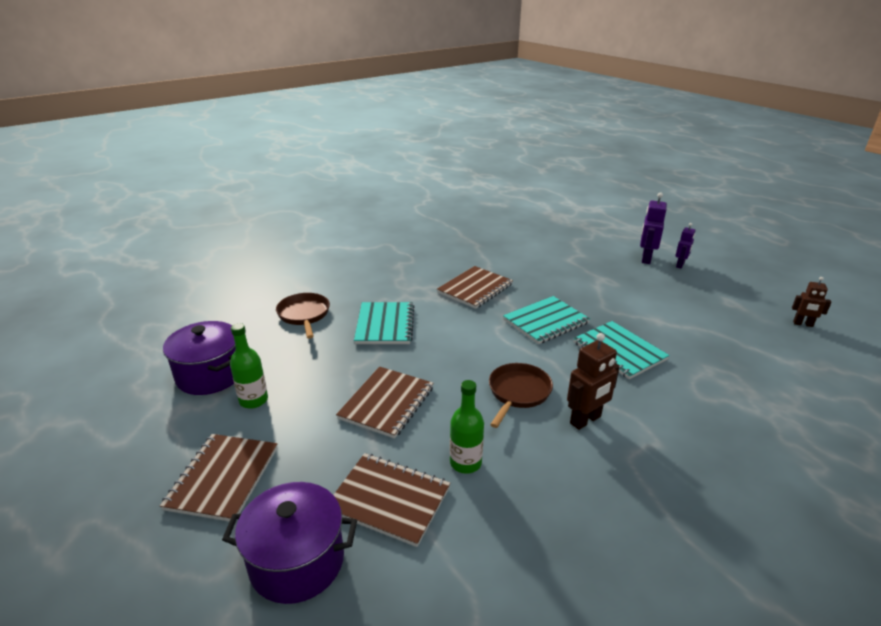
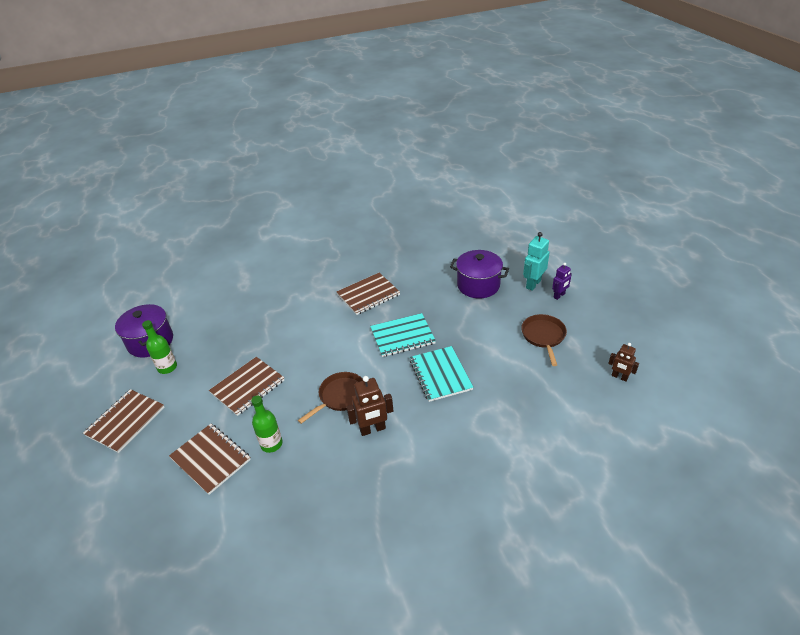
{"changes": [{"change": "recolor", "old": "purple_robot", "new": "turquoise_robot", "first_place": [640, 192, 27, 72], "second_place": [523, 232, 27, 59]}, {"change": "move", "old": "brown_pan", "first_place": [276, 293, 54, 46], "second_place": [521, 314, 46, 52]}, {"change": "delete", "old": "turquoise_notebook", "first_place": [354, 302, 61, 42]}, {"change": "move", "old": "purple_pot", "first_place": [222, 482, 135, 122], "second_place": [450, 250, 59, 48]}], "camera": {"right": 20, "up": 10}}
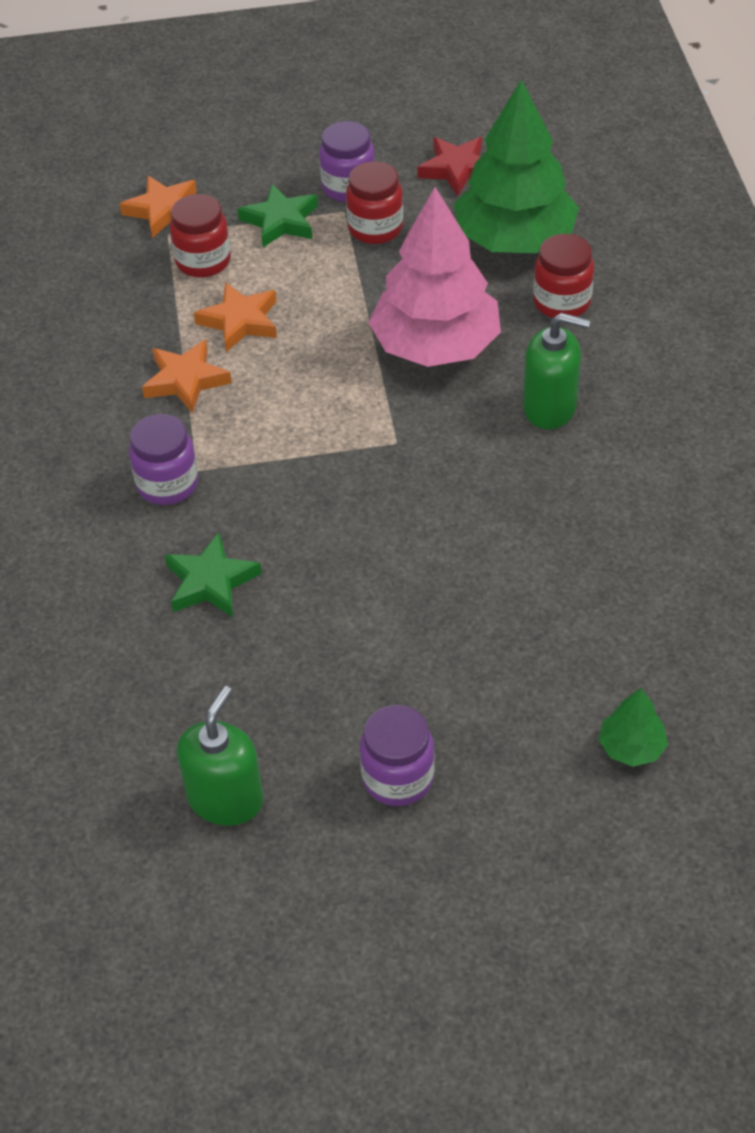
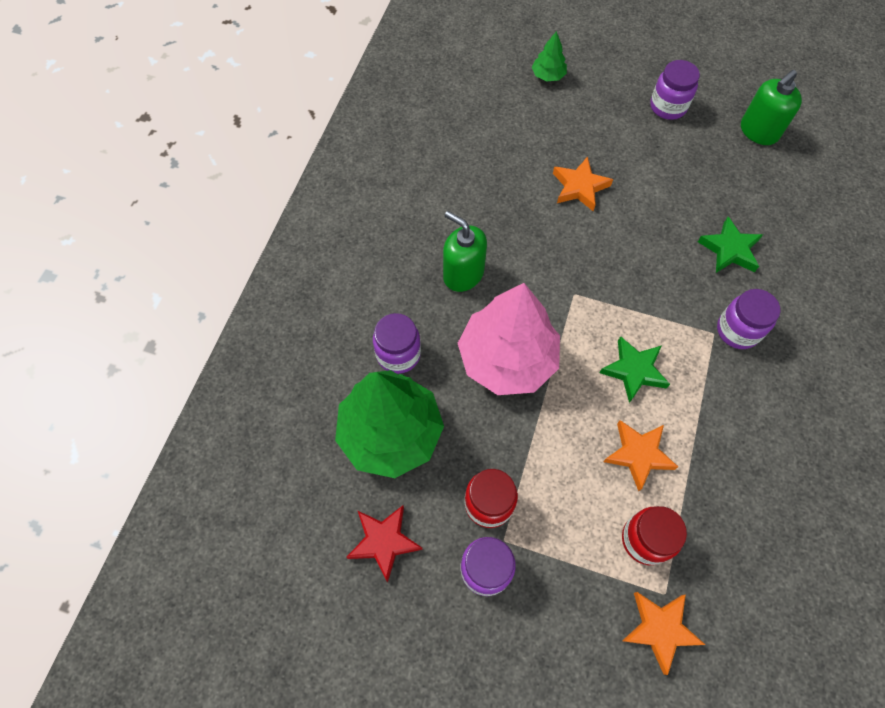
{"changes": [{"change": "move", "old": "green_star", "first_place": [237, 184, 81, 63], "second_place": [600, 336, 70, 67]}, {"change": "recolor", "old": "red_jar", "new": "purple_jar", "first_place": [533, 234, 61, 84], "second_place": [373, 313, 48, 61]}, {"change": "move", "old": "orange_star", "first_place": [142, 339, 90, 74], "second_place": [553, 156, 60, 55]}], "camera": {"right": -155, "up": 15}}
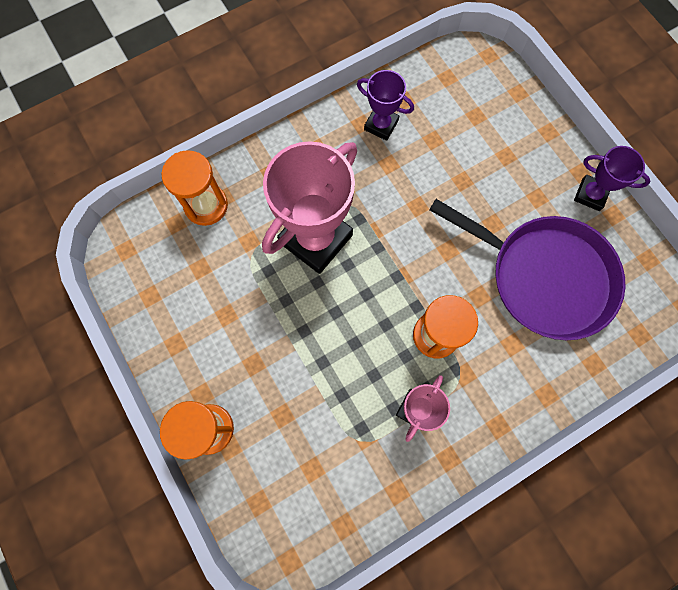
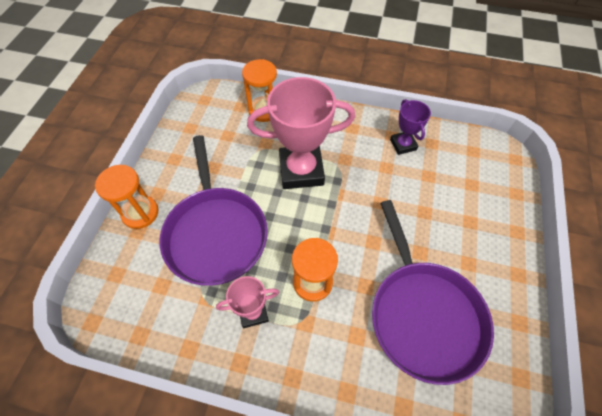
{"changes": [{"change": "delete", "old": "purple_trophy", "first_place": [574, 146, 76, 65]}, {"change": "insert", "new": "purple_pan", "second_place": [159, 135, 109, 151]}], "camera": {"right": 45, "up": -15}}
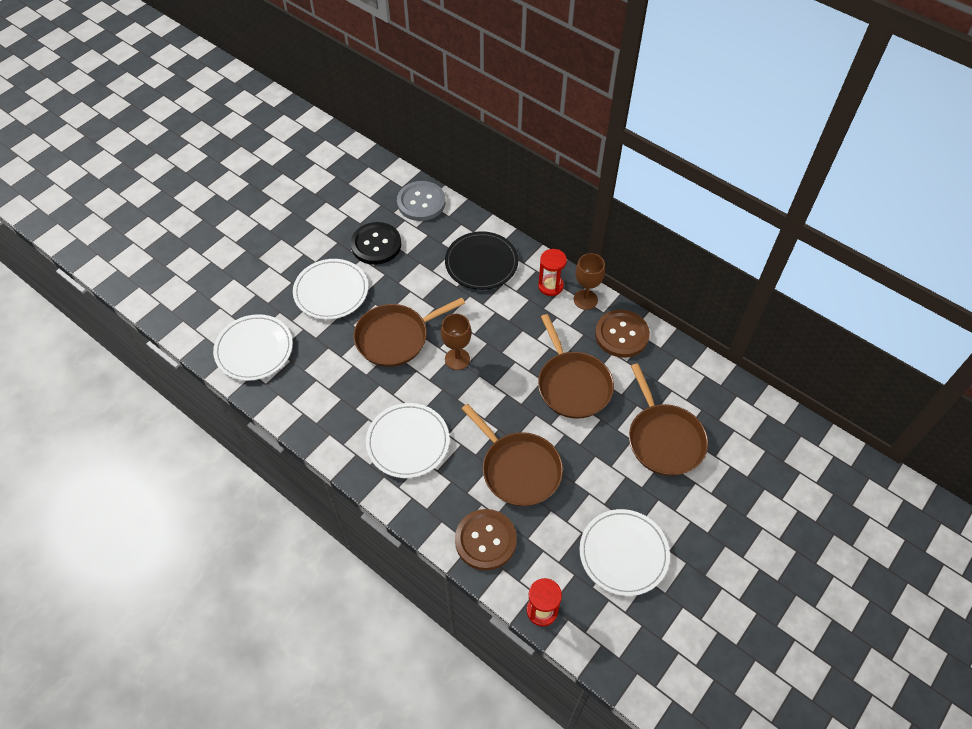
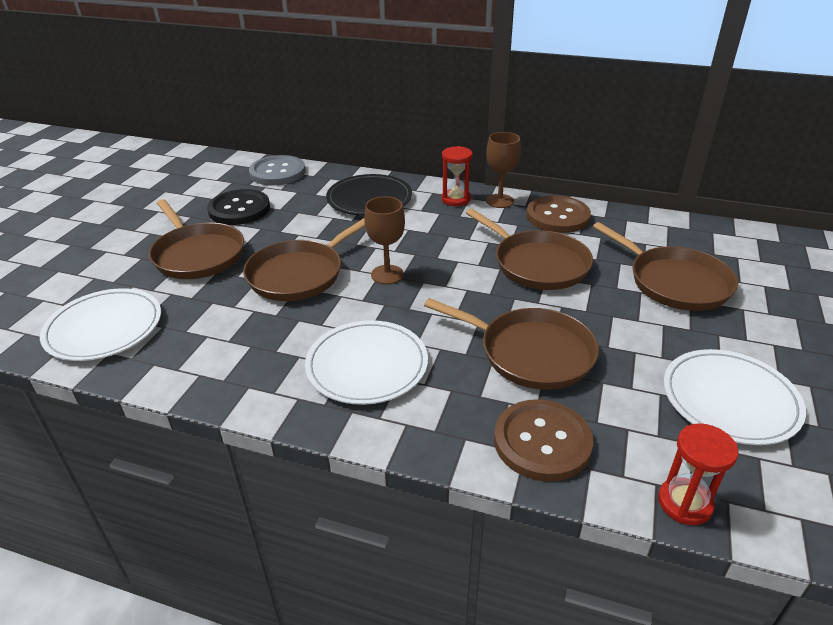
{"changes": [{"change": "replace", "old": "white_plate", "new": "brown_pan", "first_place": [293, 259, 75, 61], "second_place": [149, 199, 95, 80]}], "camera": {"right": -20, "up": -20}}
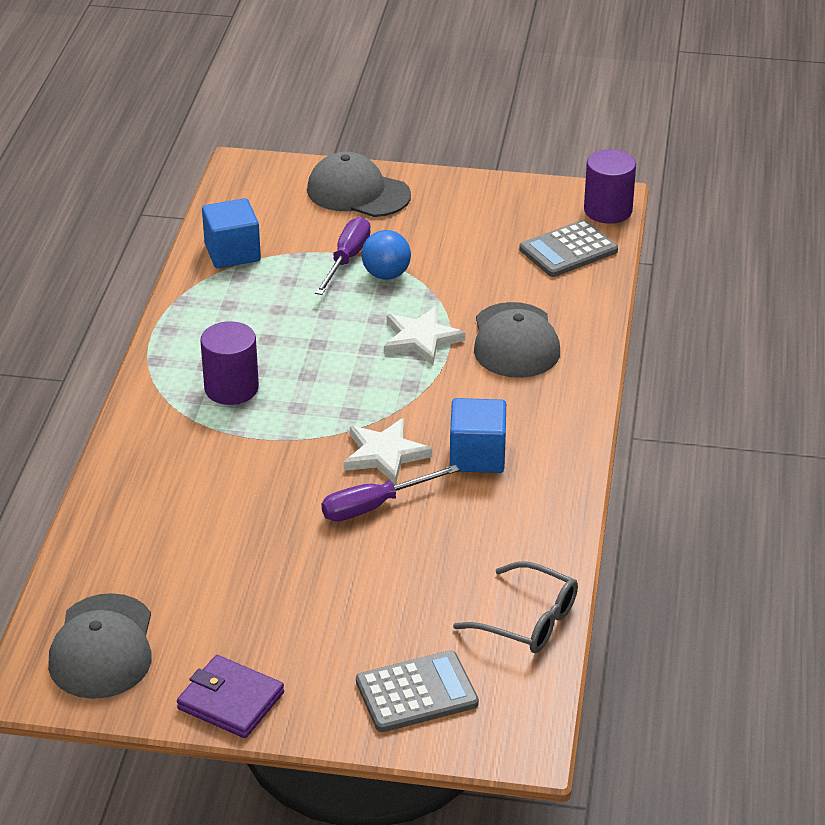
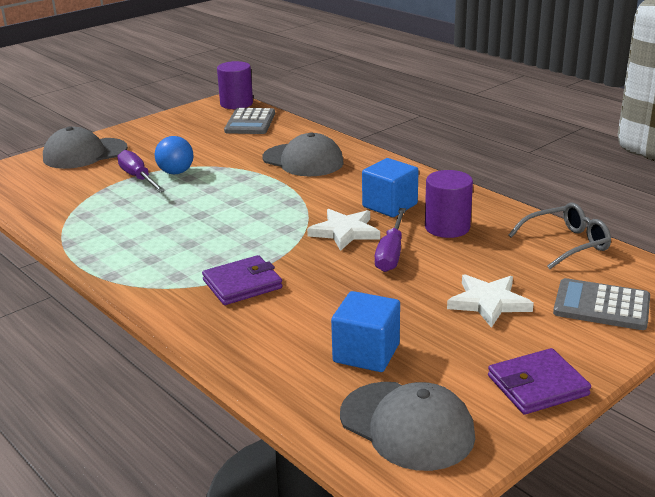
{"changes": [{"change": "move", "old": "blue_cube", "first_place": [202, 198, 59, 70], "second_place": [331, 291, 69, 81]}, {"change": "move", "old": "white_star", "first_place": [384, 307, 82, 58], "second_place": [447, 274, 87, 54]}, {"change": "move", "old": "purple_cylinder", "first_place": [200, 321, 59, 84], "second_place": [425, 170, 48, 68]}, {"change": "rotate", "old": "grey_calculator", "first_place": [356, 650, 123, 82], "second_place": [553, 278, 97, 52], "degrees": -90}, {"change": "insert", "new": "purple_wallet", "second_place": [202, 255, 81, 50]}], "camera": {"right": -50, "up": -10}}
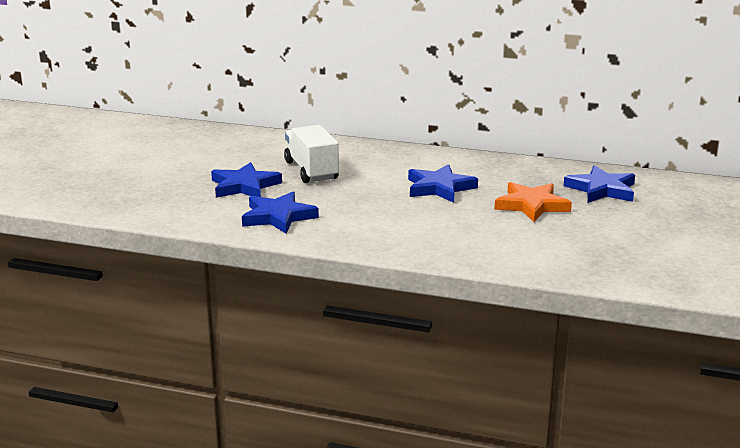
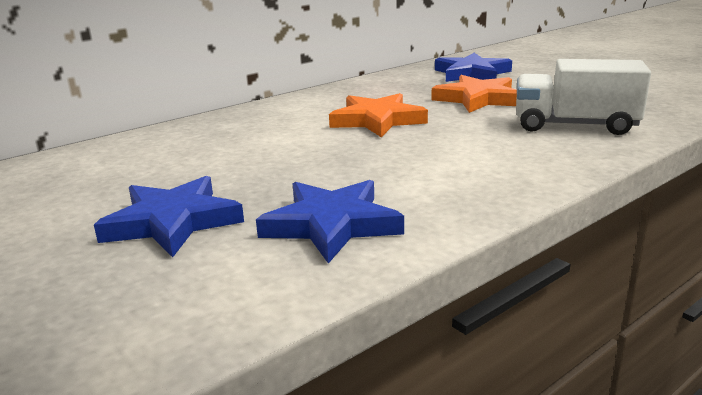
{"changes": [{"change": "move", "old": "white_truck", "first_place": [284, 125, 55, 58], "second_place": [516, 59, 135, 76]}, {"change": "recolor", "old": "blue_star", "new": "orange_star", "first_place": [408, 164, 70, 39], "second_place": [329, 93, 99, 44]}], "camera": {"right": -55, "up": 0}}
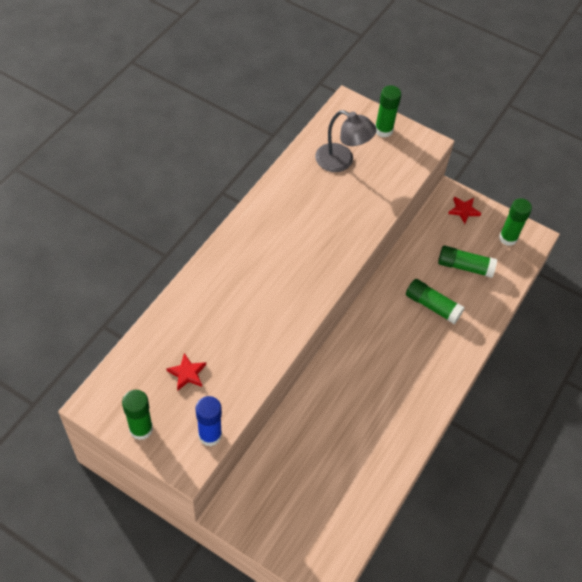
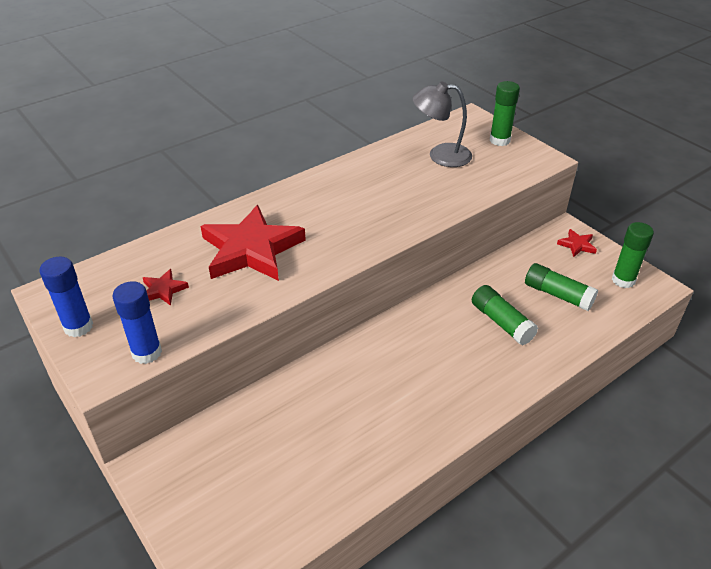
{"changes": [{"change": "rotate", "old": "grey_lamp", "first_place": [315, 110, 62, 62], "second_place": [413, 81, 59, 86], "degrees": 135}, {"change": "recolor", "old": "green_glue_stick", "new": "blue_glue_stick", "first_place": [122, 390, 31, 50], "second_place": [40, 256, 53, 81]}, {"change": "insert", "new": "red_star", "second_place": [201, 205, 105, 76]}], "camera": {"right": 25, "up": -15}}
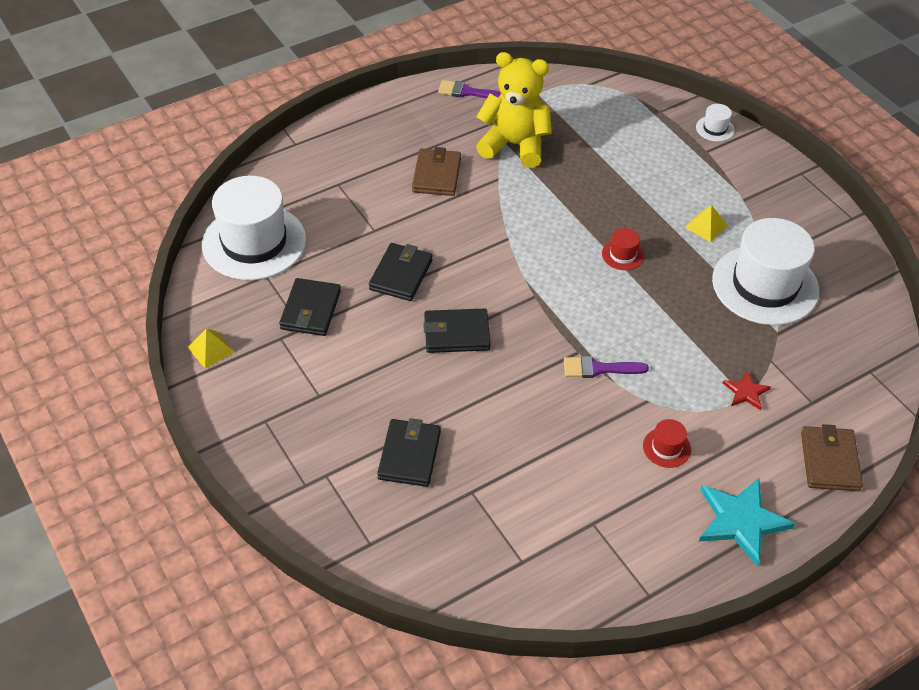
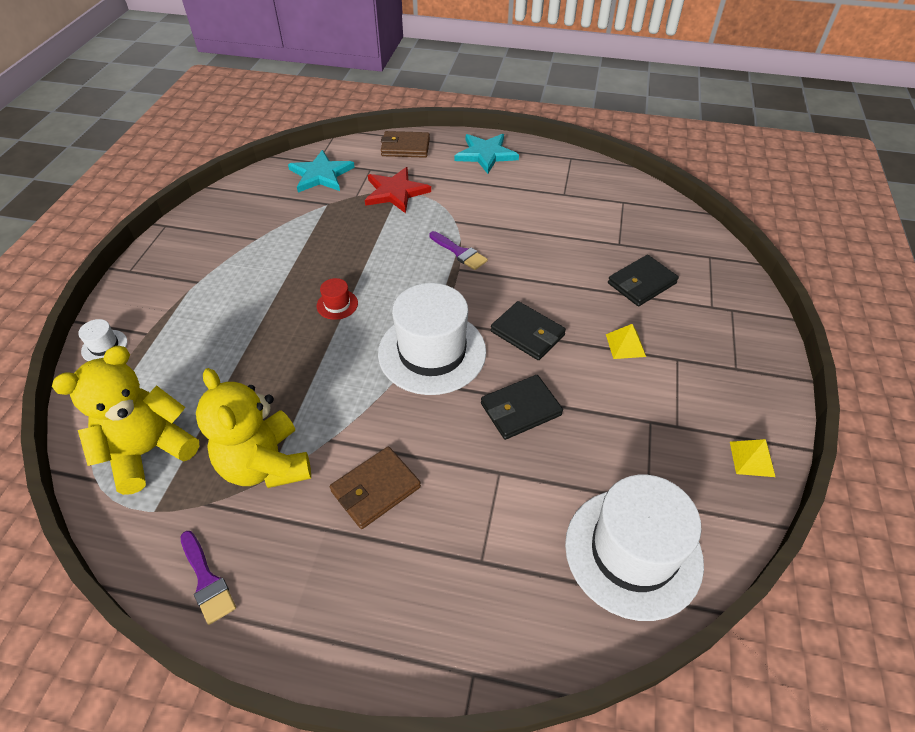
{"changes": [{"change": "move", "old": "yellow_pyramid", "first_place": [685, 205, 43, 37], "second_place": [606, 324, 40, 35]}, {"change": "move", "old": "white_hat", "first_place": [712, 218, 107, 107], "second_place": [378, 283, 108, 112]}, {"change": "delete", "old": "black_wallet", "first_place": [279, 278, 62, 58]}, {"change": "resize", "old": "red_star", "first_place": [723, 371, 48, 39], "second_place": [365, 167, 66, 46], "factor": 1.9}, {"change": "delete", "old": "red_hat", "first_place": [643, 419, 48, 49]}, {"change": "rotate", "old": "brown_wallet", "first_place": [801, 424, 62, 67], "second_place": [381, 131, 49, 27], "degrees": 45}, {"change": "insert", "new": "turquoise_star", "second_place": [288, 150, 67, 43]}, {"change": "insert", "new": "yellow_teddy_bear", "second_place": [52, 346, 147, 149]}], "camera": {"right": -135, "up": 0}}
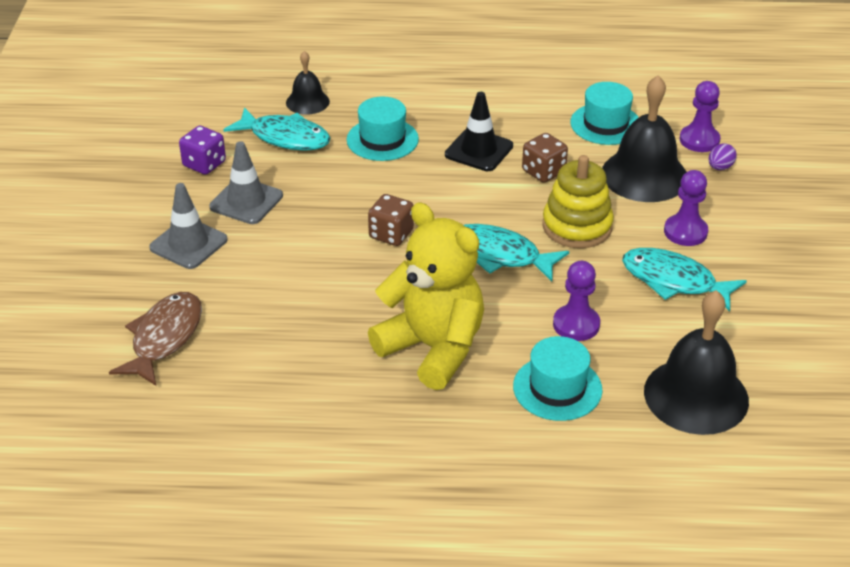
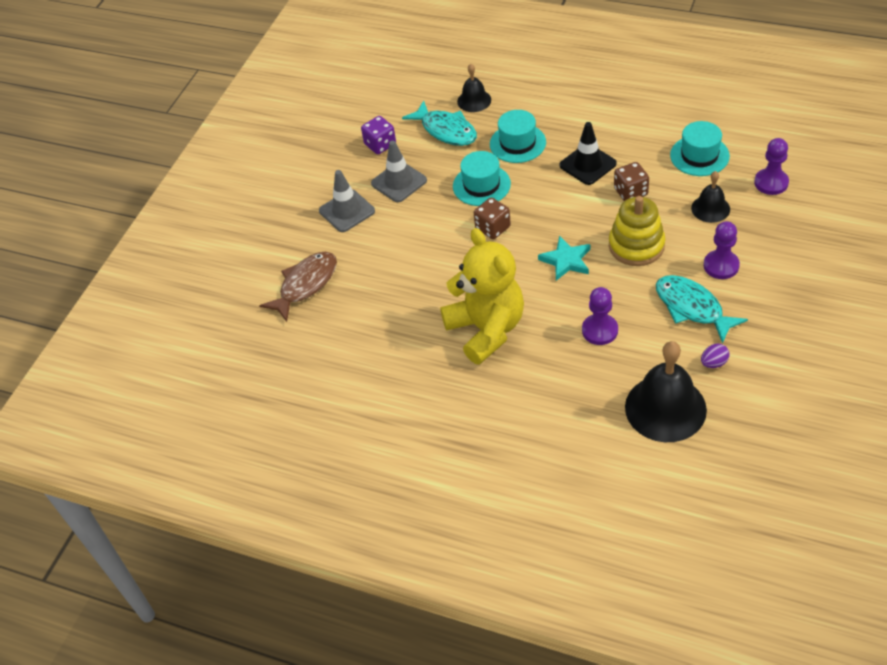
{"changes": [{"change": "resize", "old": "black_bell", "first_place": [602, 76, 84, 126], "second_place": [691, 171, 39, 52], "factor": 0.54}, {"change": "move", "old": "purple_egg", "first_place": [709, 143, 28, 27], "second_place": [701, 343, 28, 25]}, {"change": "replace", "old": "turquoise_fish", "new": "turquoise_star", "first_place": [464, 224, 105, 57], "second_place": [538, 236, 52, 45]}, {"change": "move", "old": "turquoise_hat", "first_place": [513, 336, 90, 85], "second_place": [453, 151, 58, 55]}], "camera": {"right": 25, "up": 10}}
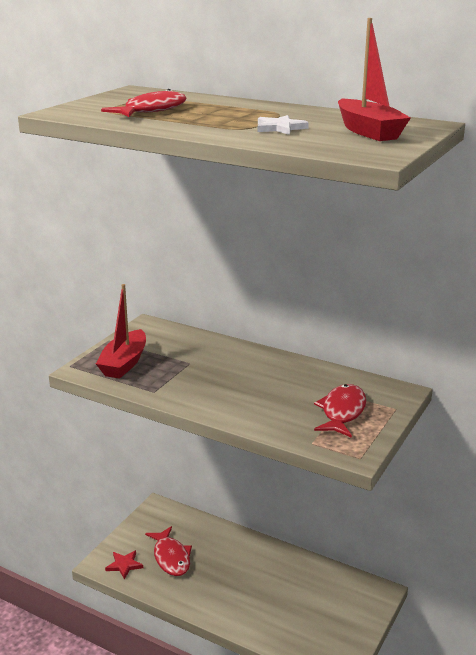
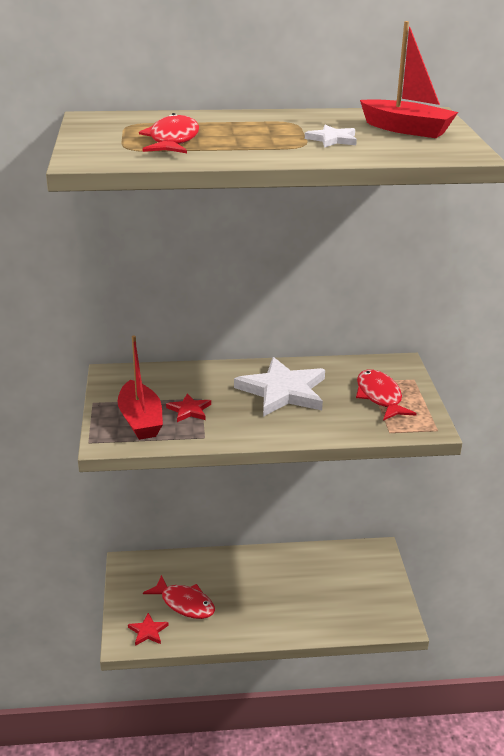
{"changes": [{"change": "insert", "new": "white_star", "second_place": [234, 357, 91, 60]}, {"change": "insert", "new": "red_star", "second_place": [166, 393, 45, 29]}], "camera": {"right": -35, "up": 5}}
